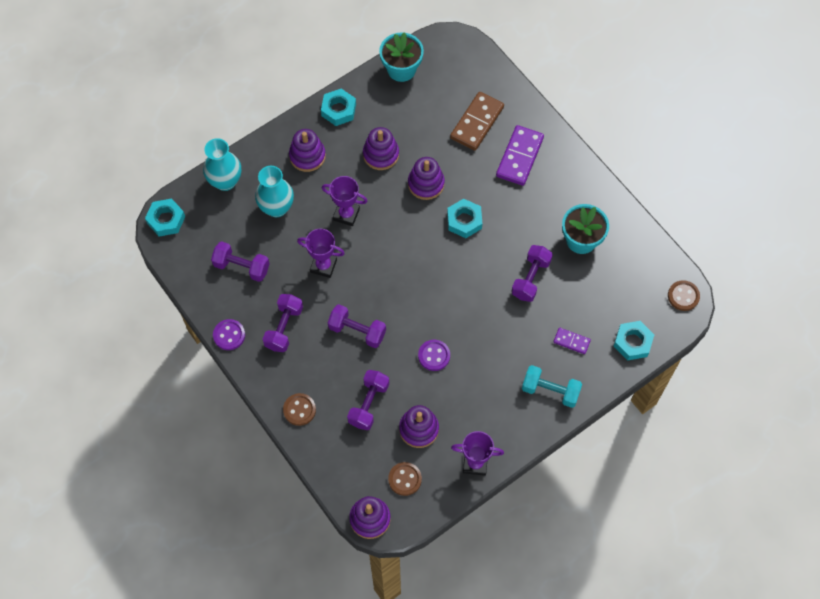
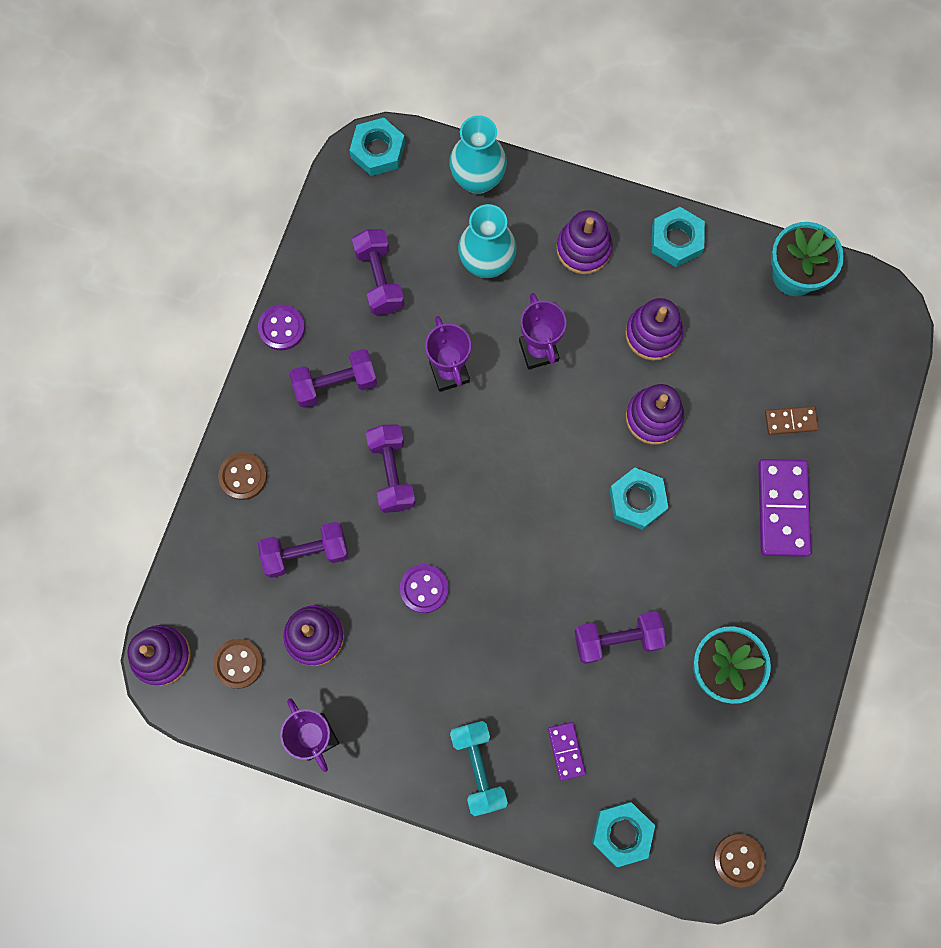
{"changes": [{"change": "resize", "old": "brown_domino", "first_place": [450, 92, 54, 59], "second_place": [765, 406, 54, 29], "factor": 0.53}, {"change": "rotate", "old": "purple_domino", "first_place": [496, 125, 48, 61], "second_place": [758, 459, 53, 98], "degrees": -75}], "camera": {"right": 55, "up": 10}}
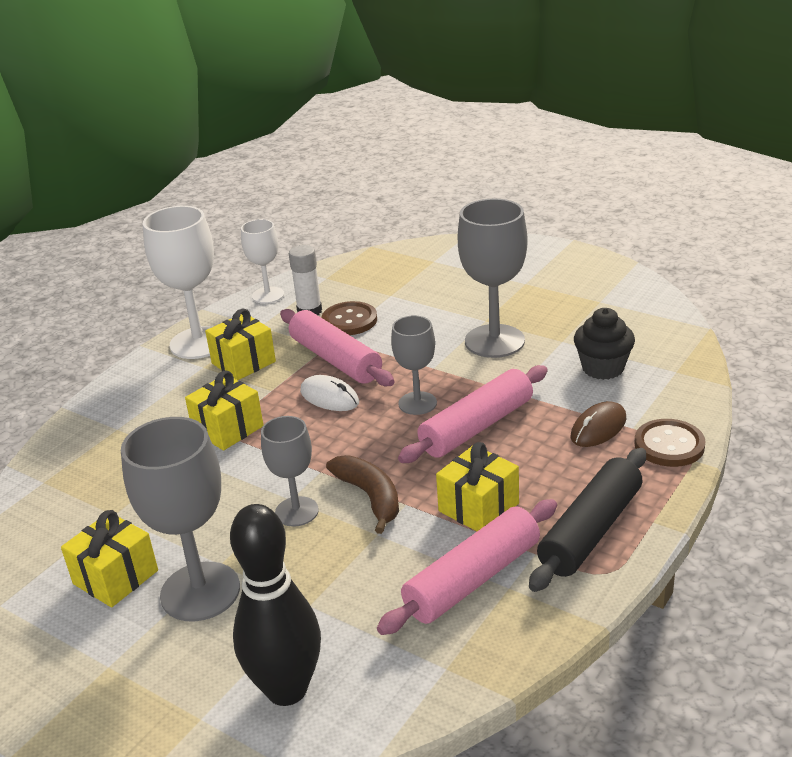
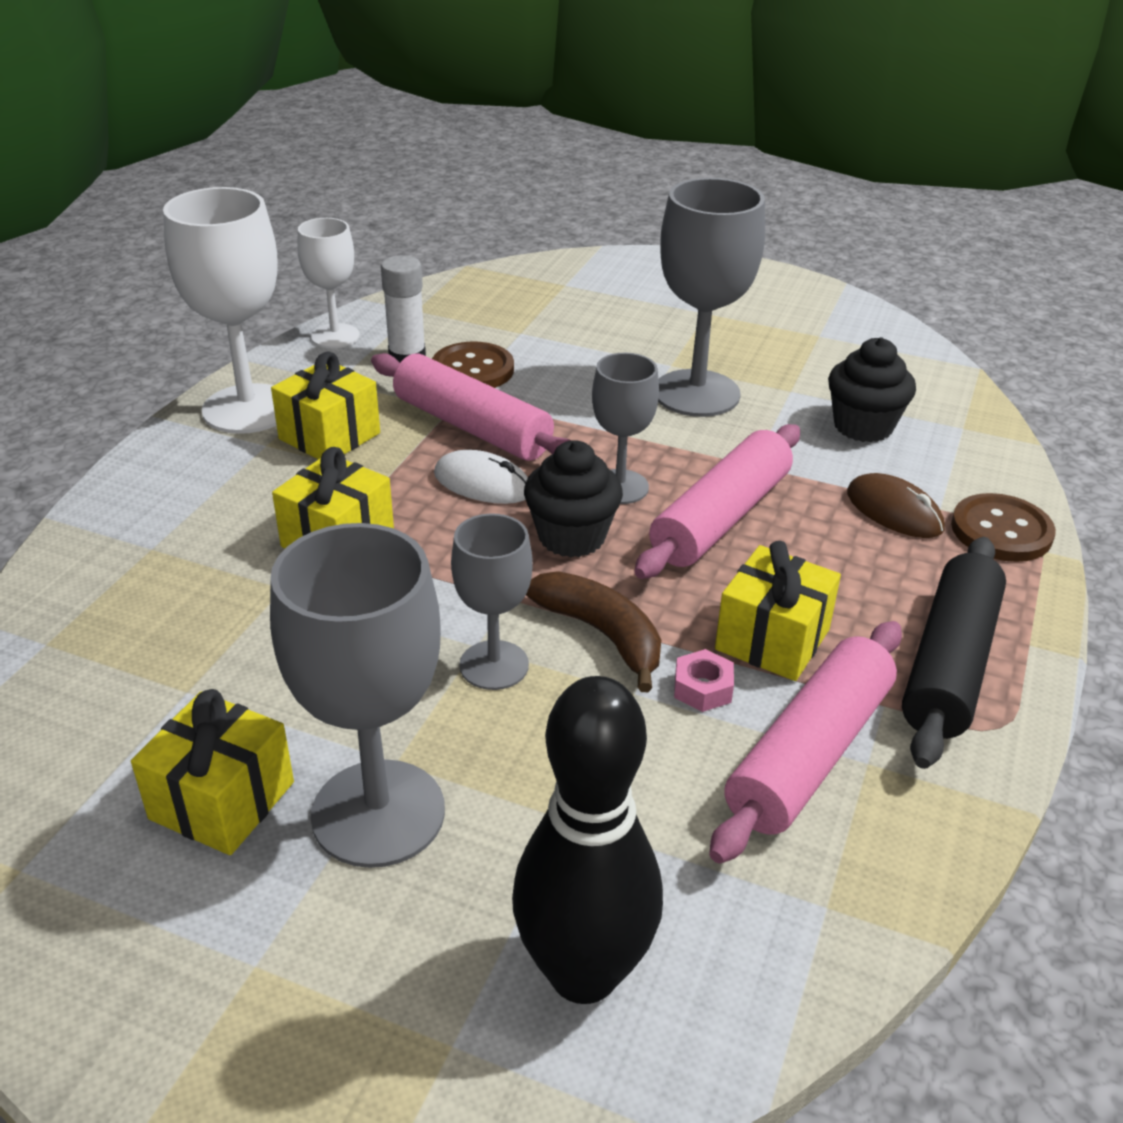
{"changes": [{"change": "rotate", "old": "brown_mouse", "first_place": [571, 401, 55, 46], "second_place": [847, 473, 97, 65], "degrees": -75}, {"change": "insert", "new": "black_cupcake", "second_place": [524, 440, 99, 118]}, {"change": "insert", "new": "pink_nut", "second_place": [674, 649, 60, 63]}], "camera": {"right": -15, "up": 5}}
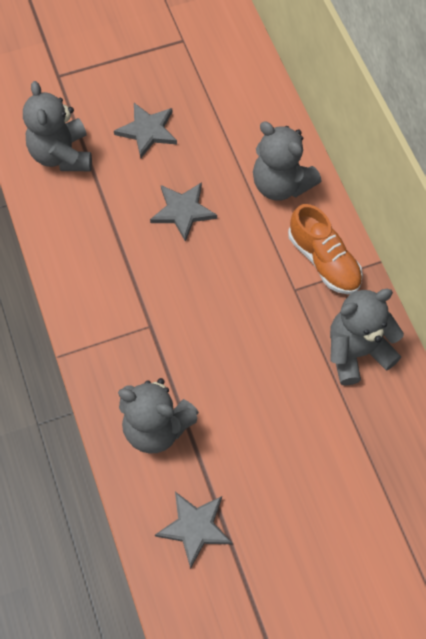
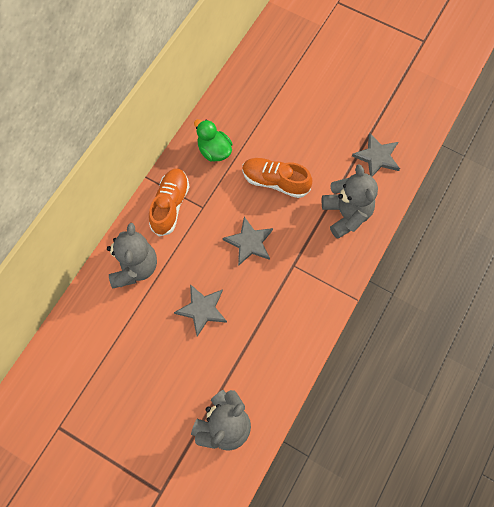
{"changes": [{"change": "move", "old": "grey_star", "first_place": [114, 103, 63, 55], "second_place": [223, 217, 50, 49]}, {"change": "replace", "old": "grey_teddy_bear", "new": "green_duck", "first_place": [330, 289, 74, 97], "second_place": [194, 119, 38, 43]}, {"change": "insert", "new": "orange_shoe", "second_place": [242, 158, 70, 40]}], "camera": {"right": -130, "up": 5}}
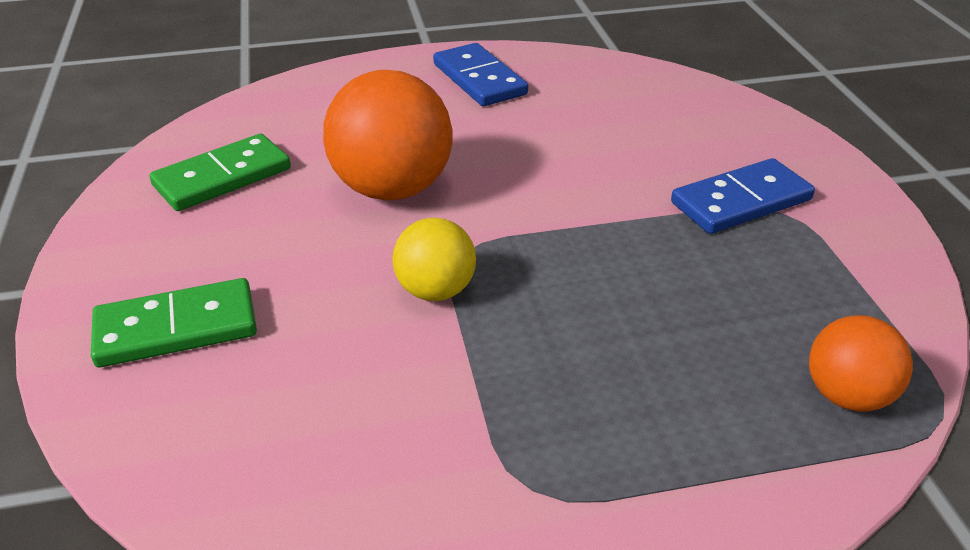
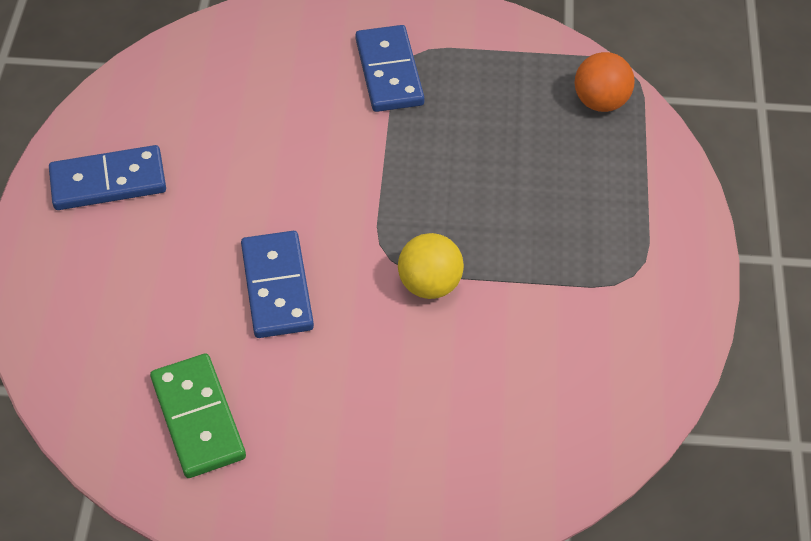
{"changes": [{"change": "replace", "old": "orange_ball", "new": "blue_domino", "first_place": [323, 70, 130, 130], "second_place": [241, 231, 73, 107]}, {"change": "delete", "old": "green_domino", "first_place": [91, 278, 166, 89]}], "camera": {"right": -75, "up": 15}}
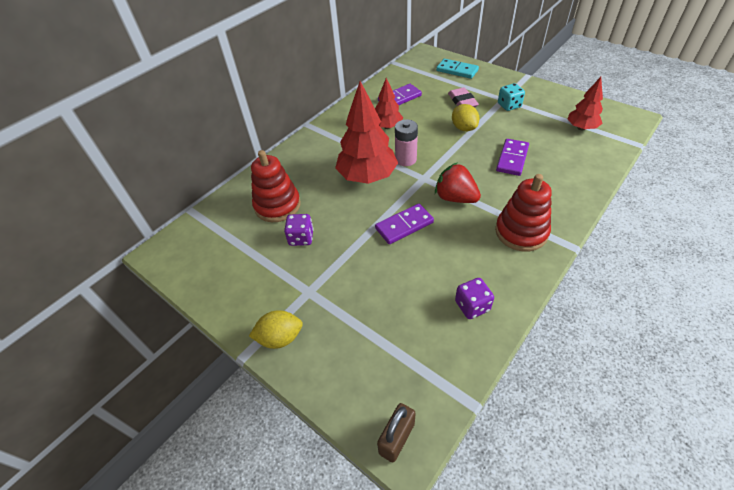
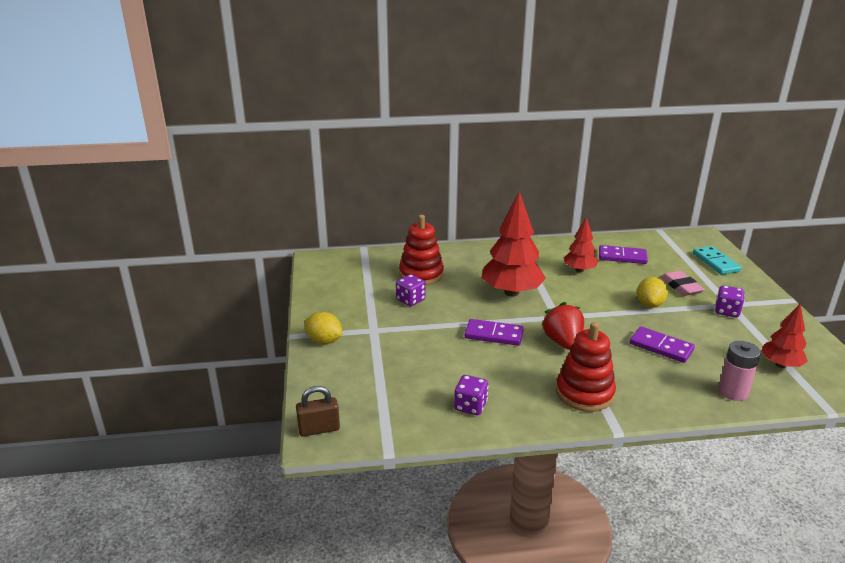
{"changes": [{"change": "recolor", "old": "turquoise_dice", "new": "purple_dice", "first_place": [498, 83, 27, 28], "second_place": [715, 285, 30, 32]}, {"change": "rotate", "old": "pink_eraser", "first_place": [448, 87, 31, 20], "second_place": [661, 271, 44, 25], "degrees": -45}, {"change": "move", "old": "pink_battery", "first_place": [395, 119, 23, 47], "second_place": [718, 341, 43, 60]}, {"change": "rotate", "old": "purple_domino", "first_place": [496, 139, 33, 37], "second_place": [630, 327, 65, 36], "degrees": 60}], "camera": {"right": 40, "up": -20}}
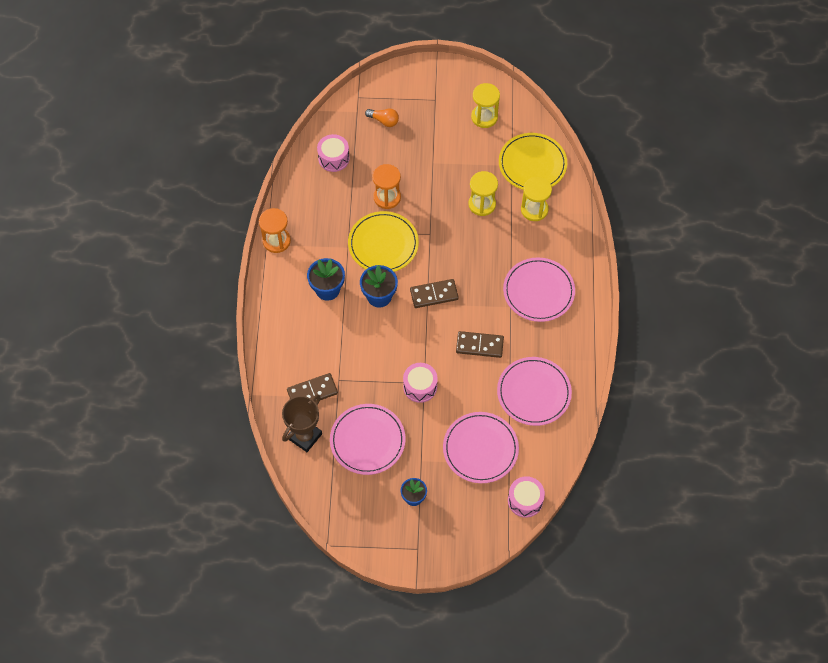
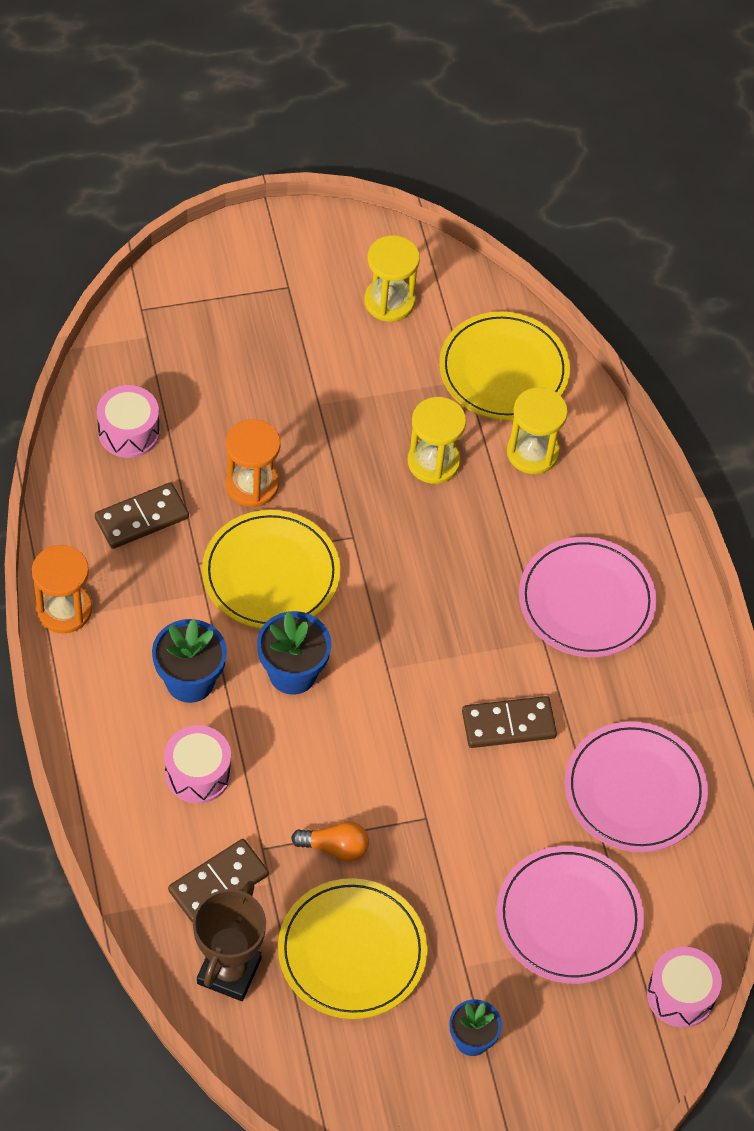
{"changes": [{"change": "move", "old": "orange_light_bulb", "first_place": [365, 108, 34, 19], "second_place": [291, 821, 78, 41]}, {"change": "move", "old": "brown_domino", "first_place": [410, 279, 49, 29], "second_place": [95, 482, 94, 67]}, {"change": "move", "old": "pink_drum", "first_place": [403, 363, 35, 40], "second_place": [164, 725, 67, 79]}, {"change": "recolor", "old": "pink_plate", "new": "yellow_plate", "first_place": [330, 404, 76, 71], "second_place": [278, 878, 149, 141]}], "camera": {"right": -20, "up": -5}}
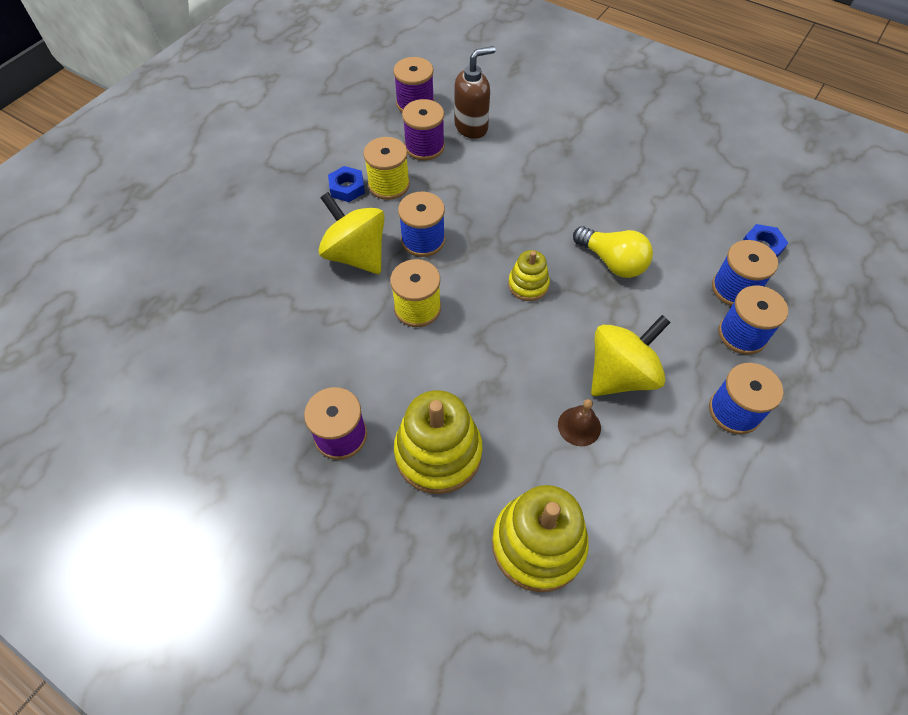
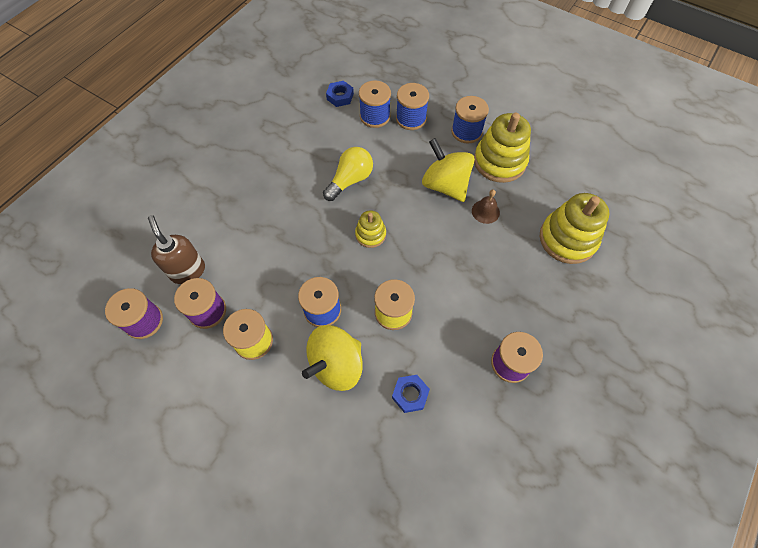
{"changes": [{"change": "move", "old": "blue_nut", "first_place": [328, 166, 37, 36], "second_place": [392, 375, 38, 38]}, {"change": "move", "old": "yellow_stacking_toy", "first_place": [394, 390, 89, 104], "second_place": [474, 113, 57, 70]}], "camera": {"right": -90, "up": 5}}
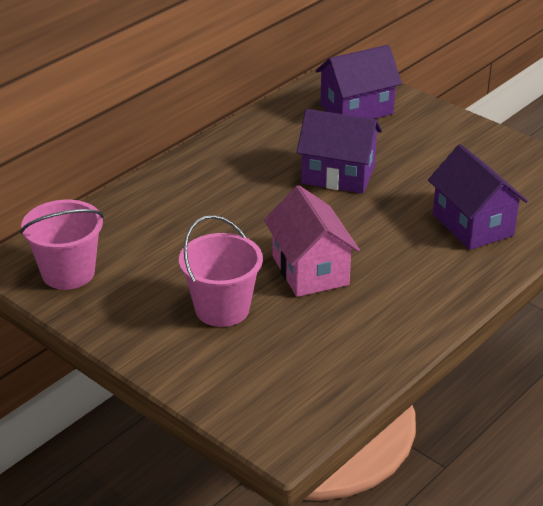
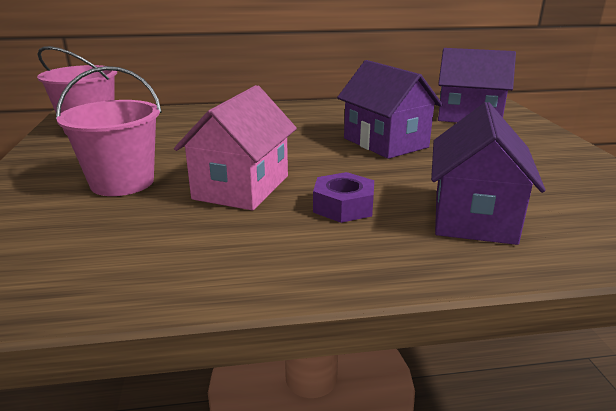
{"changes": [{"change": "insert", "new": "purple_nut", "second_place": [313, 172, 61, 51]}], "camera": {"right": 40, "up": -10}}
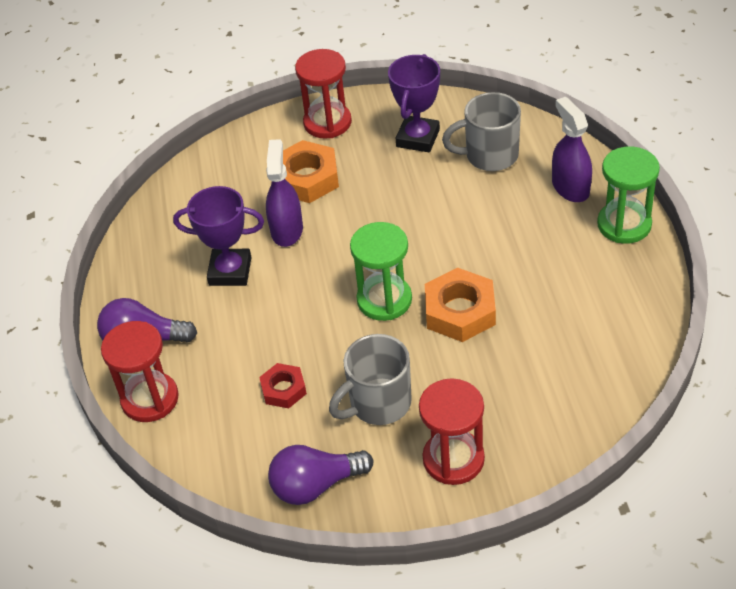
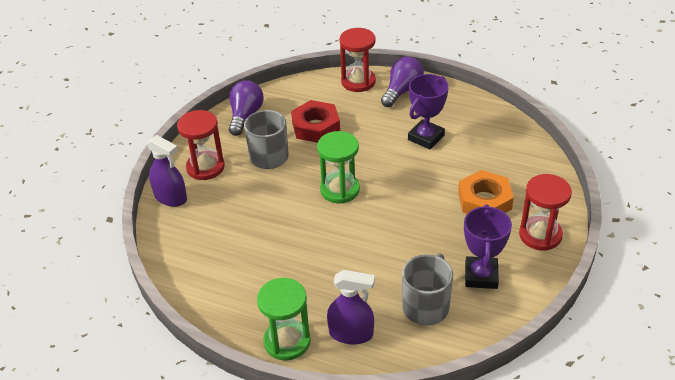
{"changes": [{"change": "rotate", "old": "purple_trophy", "first_place": [388, 54, 52, 98], "second_place": [464, 204, 48, 85], "degrees": 45}, {"change": "move", "old": "purple_spray_bottle", "first_place": [266, 139, 37, 108], "second_place": [147, 135, 40, 72]}, {"change": "delete", "old": "orange_nut", "first_place": [425, 267, 71, 75]}, {"change": "resize", "old": "red_nut", "first_place": [259, 363, 48, 45], "second_place": [291, 100, 49, 43], "factor": 1.69}], "camera": {"right": 120, "up": -5}}
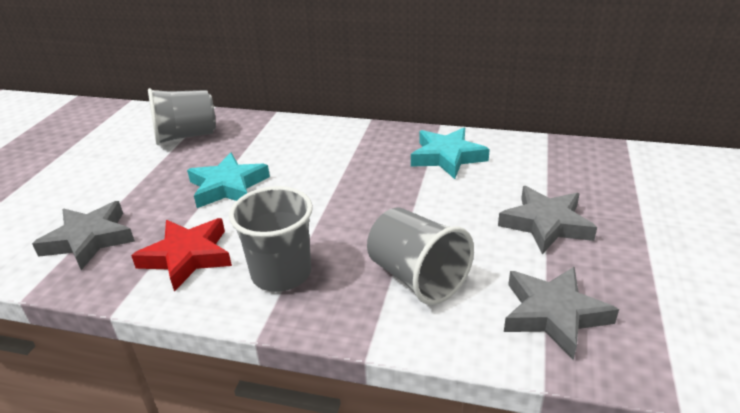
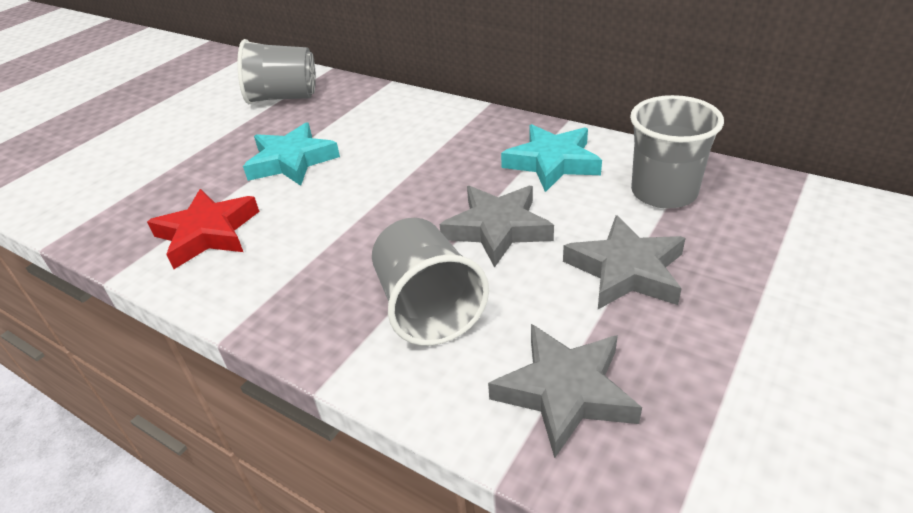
{"changes": [{"change": "move", "old": "grey_cup", "first_place": [229, 186, 84, 106], "second_place": [630, 95, 94, 113]}, {"change": "move", "old": "grey_star", "first_place": [32, 201, 103, 69], "second_place": [440, 186, 114, 82]}], "camera": {"right": 20, "up": 5}}
